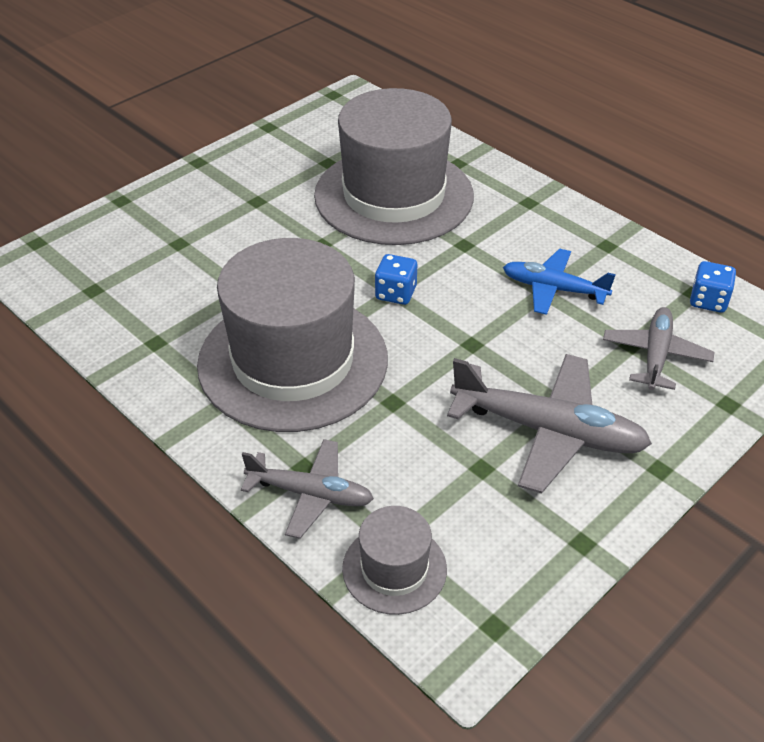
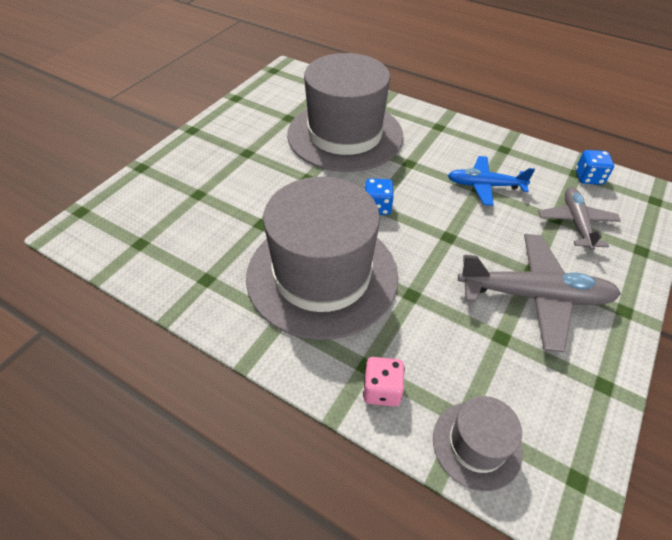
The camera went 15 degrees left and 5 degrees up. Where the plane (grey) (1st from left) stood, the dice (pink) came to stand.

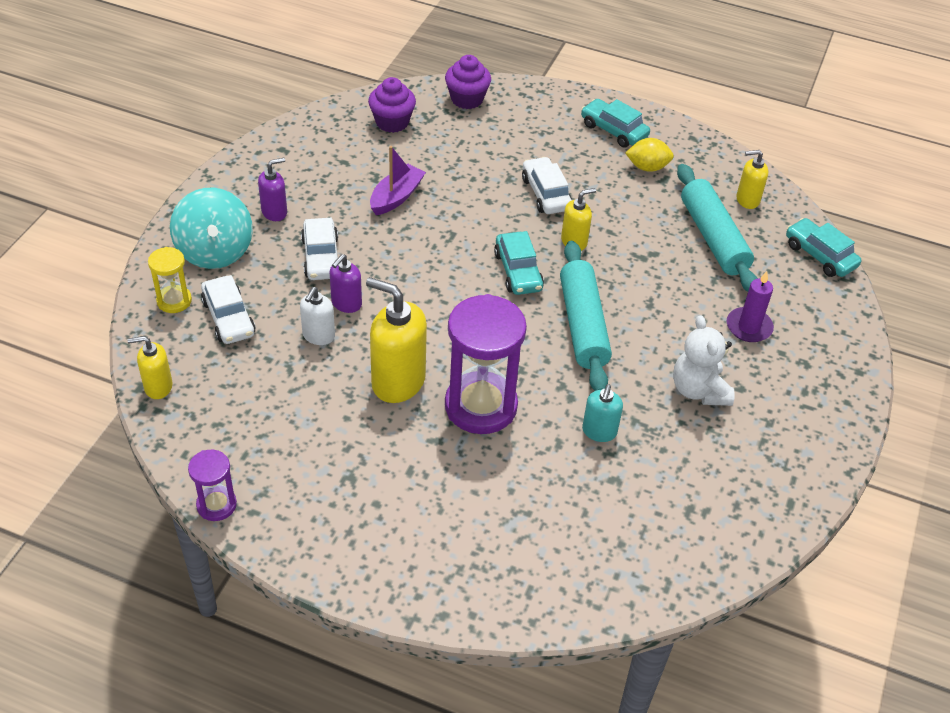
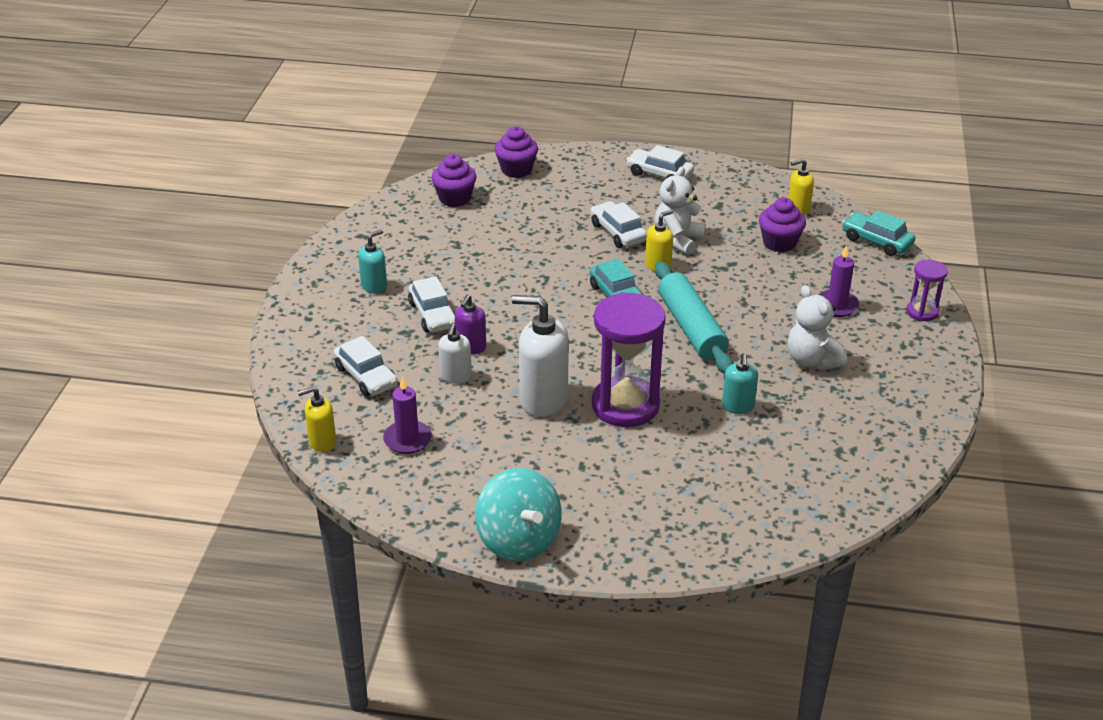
The camera went 10 degrees left and 10 degrees down. The second view lost the hourglass (yellow). The whirligig (turquoise) ended up elsewhere. The hourglass (royal purple) (1st from left in the first image) ended up elsewhere. What was the soap dispenser (royal purple) (1st from left) turned into the soap dispenser (turquoise) (1st from left). What was the soap dispenser (yellow) (2nd from left) turned into the soap dispenser (pure white) (2nd from left). The second view lost the boat (royal purple). What was the toy car (turquoise) (2nd from left) turned into the toy car (pure white) (4th from left). The second view lost the toy lemon (yellow). Where the dough roller (turquoise) (2nd from left) stood, the muffin (royal purple) (3rd from left) came to stand. The second view gained the pillar candle (royal purple) (1st from left). The second view gained the teddy bear (pure white) (1st from left).

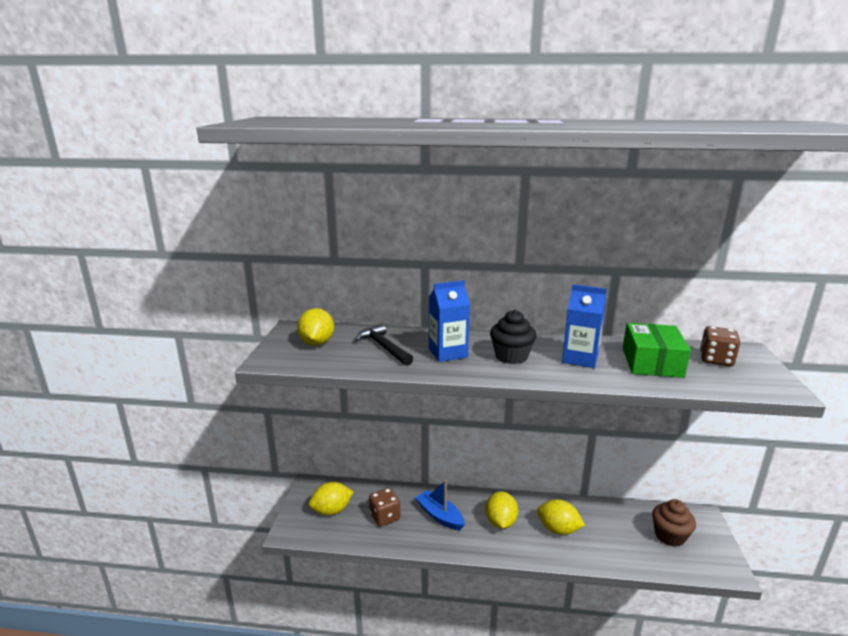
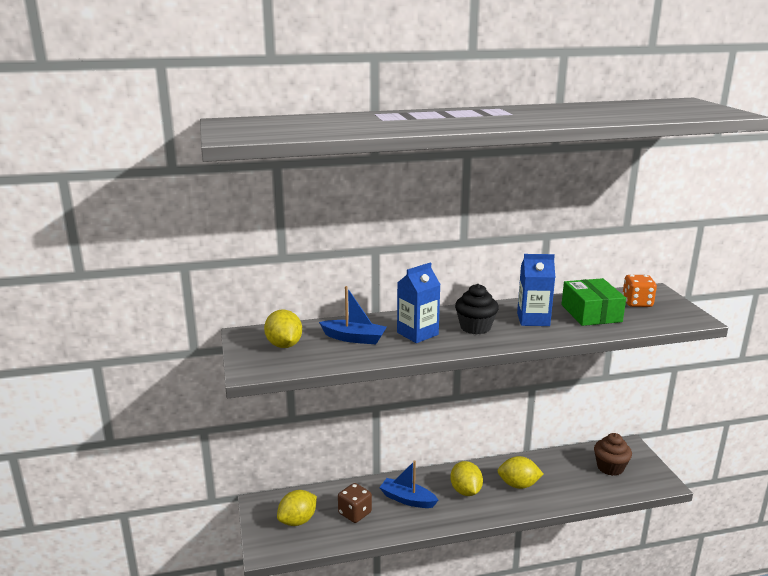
The camera went 20 degrees left and 0 degrees up. Where the claw hammer (black) stood, the boat (royal blue) (1st from left) came to stand. What was the dice (russet) (2nd from left) turned into the dice (orange-coloured).

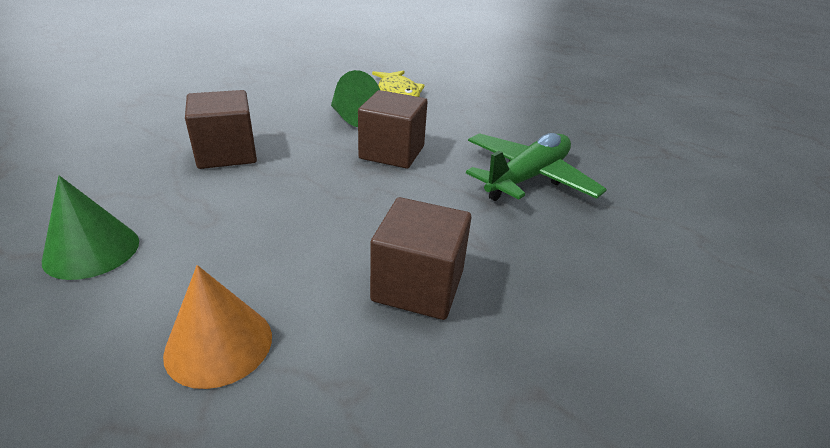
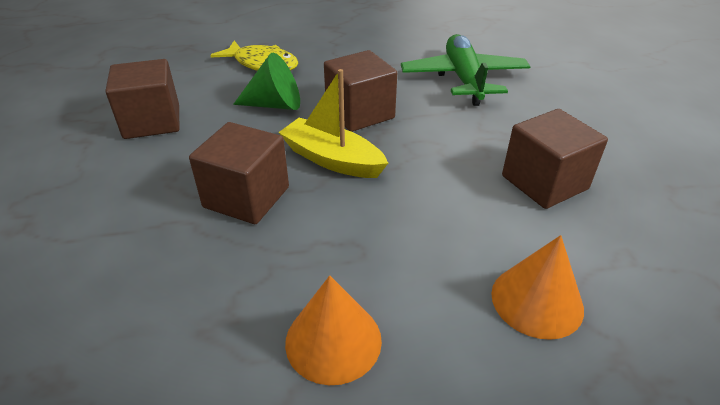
The camera went 45 degrees left and 5 degrees up. What was the cone (leaf-green) (1st from left) turned into the cone (orange-coloured) (1st from left). The second view gained the cube (russet) (1st from left). The second view gained the boat (yellow).

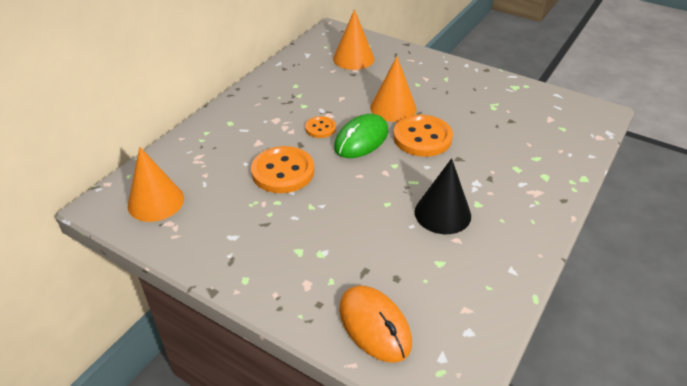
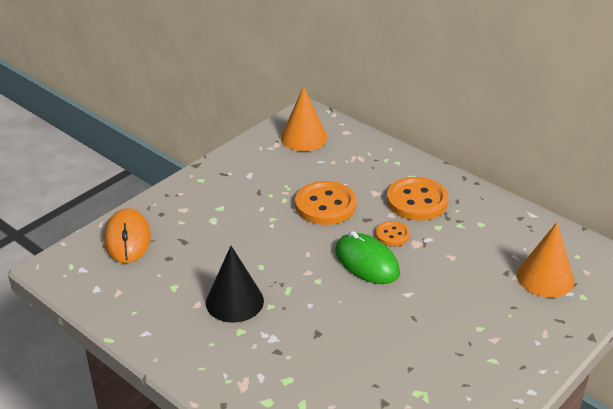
The camera went 100 degrees right and 5 degrees down. The computer mouse (orange-coloured) ended up facing another way, 75 degrees counterclockwise from before. The second view lost the cone (orange-coloured) (3rd from left). The button (orange-coloured) (3rd from left) ended up elsewhere.

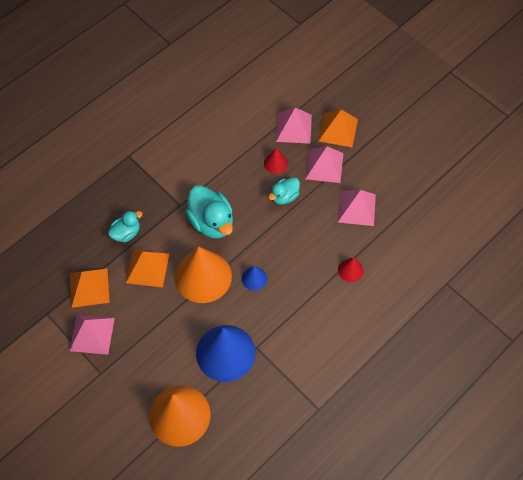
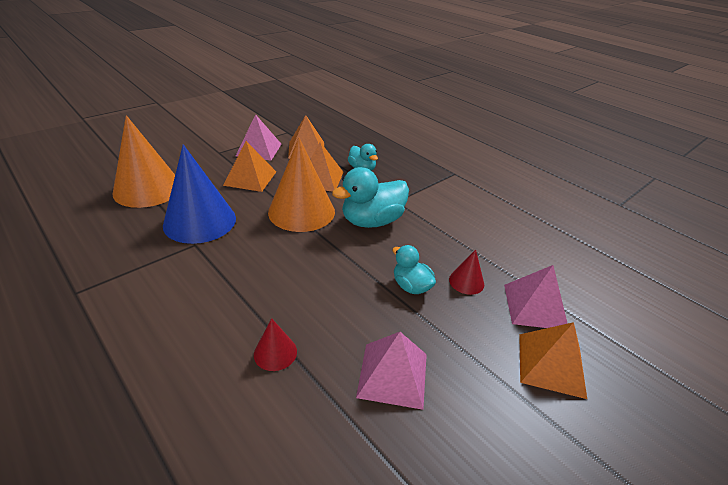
The camera went 90 degrees right and 25 degrees down. The second view lost the cone (royal blue) (2nd from left). The second view lost the pyramid (pink) (3rd from left). The second view gained the pyramid (orange-coloured) (1st from left).

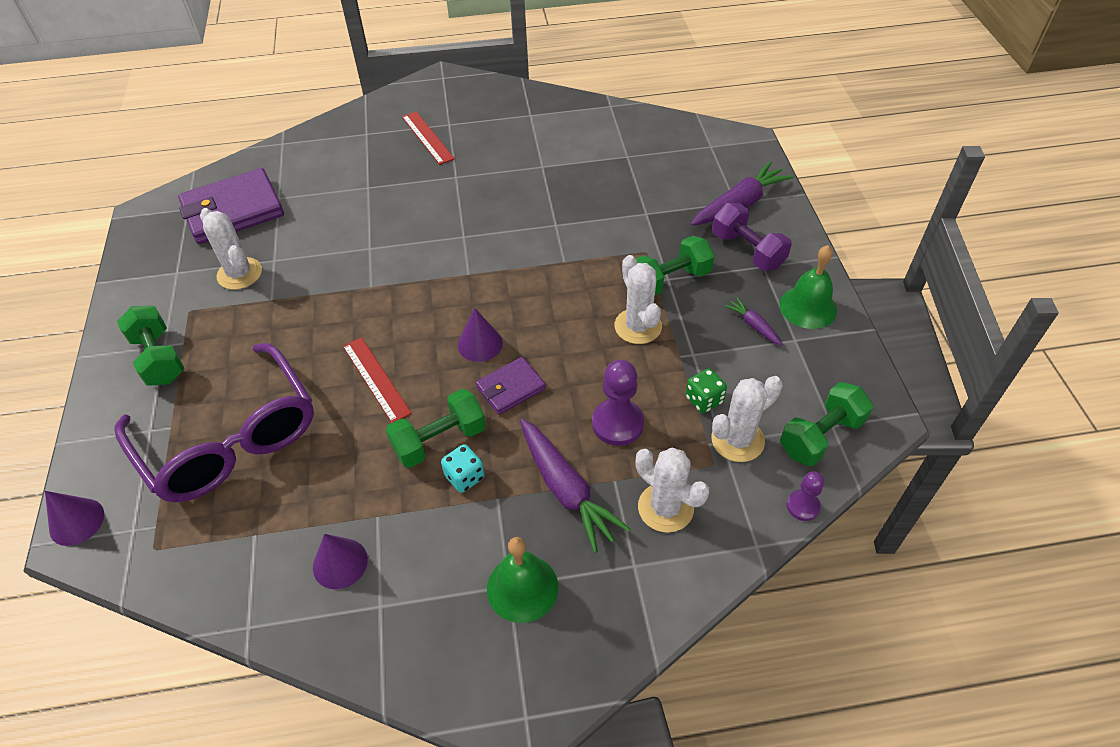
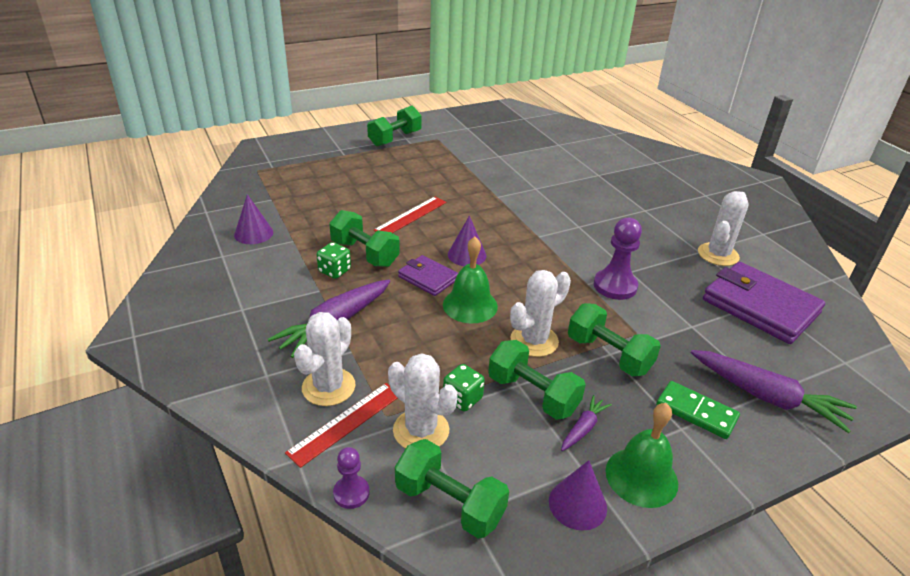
The camera went 70 degrees right and 15 degrees down. The cone (royal purple) (1st from left in the first image) ended up elsewhere. The second view lost the eyeglasses (royal purple). The wallet (royal purple) (1st from left in the first image) ended up elsewhere. The saguaro cactus (pure white) (1st from left in the first image) ended up elsewhere. The straightedge (red) (2nd from left in the first image) ended up elsewhere. What was the dice (turquoise) turned into the dice (leaf-green) (1st from left). The hand bell (leaf-green) (1st from left) ended up elsewhere. The chess pawn (royal purple) (1st from left in the first image) ended up elsewhere. Where the hand weight (royal purple) stood, the domino tile (leaf-green) came to stand. The second view gained the hand weight (leaf-green) (4th from left).

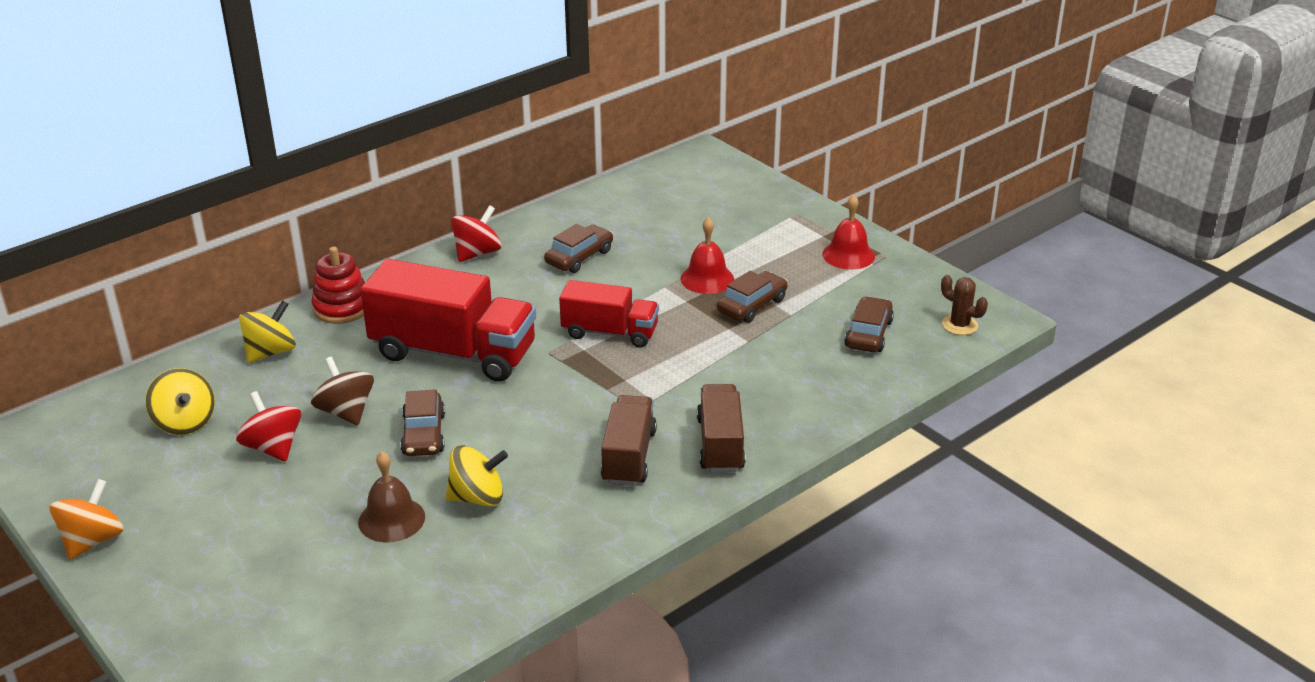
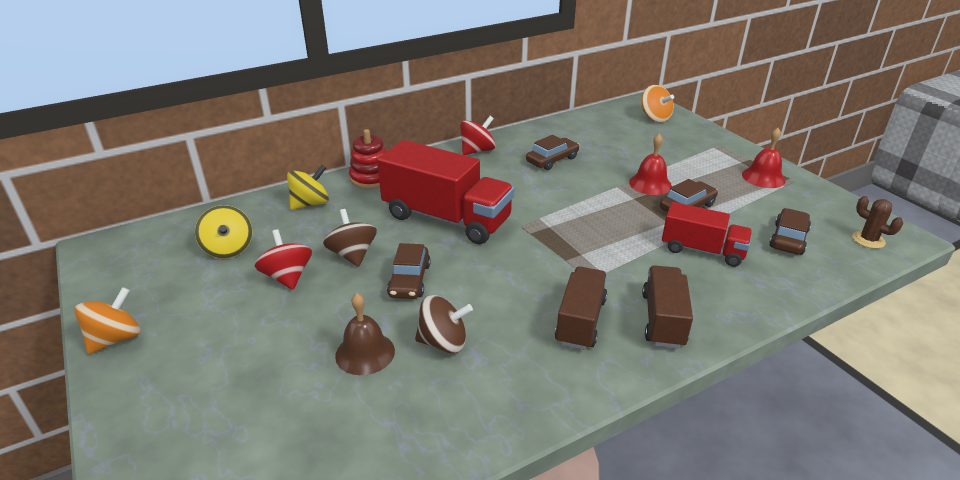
The camera went 10 degrees right and 0 degrees up. What was the whirligig (yellow) (3rd from left) turned into the whirligig (russet) (2nd from left). The lorry (red) (2nd from left) ended up elsewhere. The second view gained the whirligig (orange-coloured) (2nd from left).

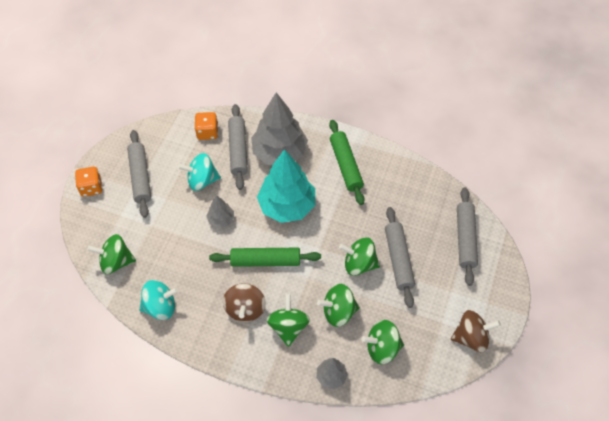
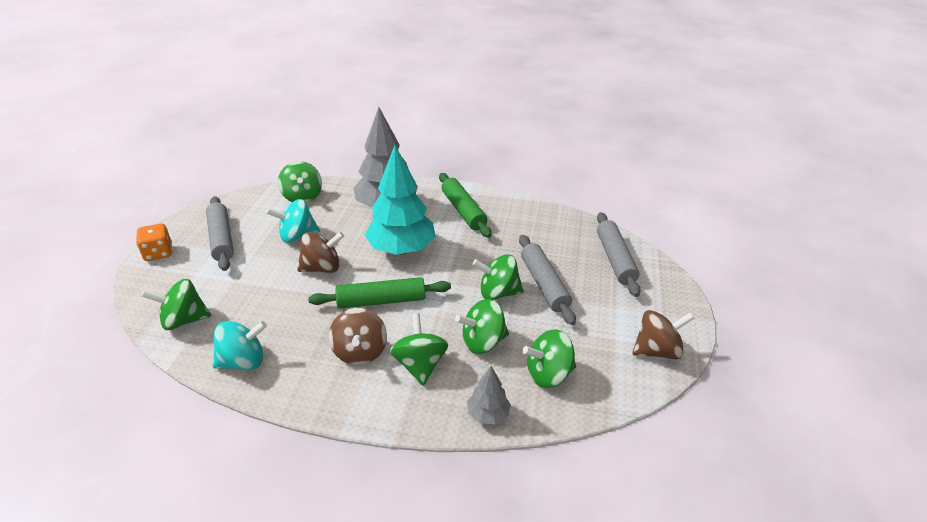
The camera went 10 degrees left and 20 degrees down. Where the dice (orange-coloured) (2nd from left) stood, the whirligig (leaf-green) (2nd from left) came to stand. Where the fir tree (grey) (1st from left) stood, the whirligig (russet) (1st from left) came to stand. The second view lost the dough roller (grey) (2nd from left).

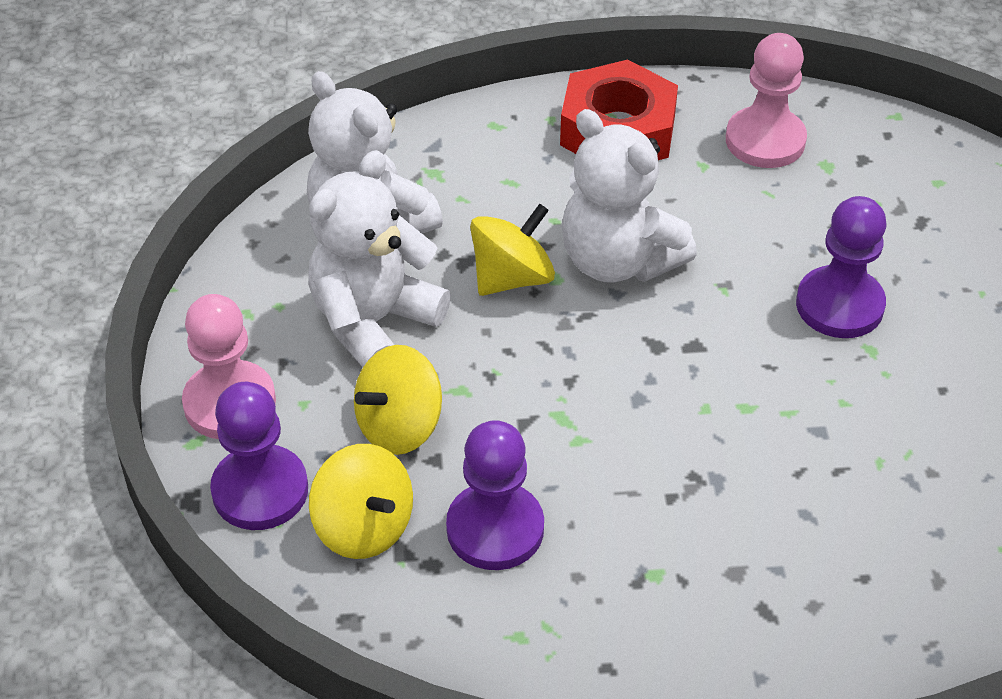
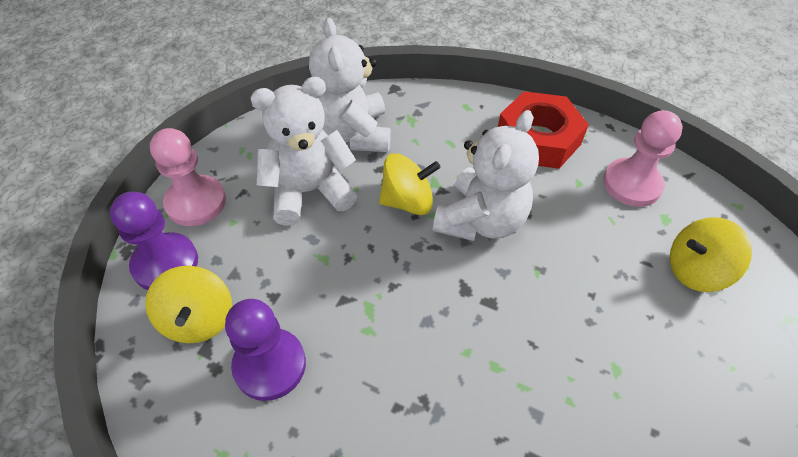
The camera went 30 degrees right and 5 degrees up. The whirligig (yellow) (2nd from left in the first image) ended up elsewhere. The teddy bear (pure white) (3rd from left) ended up facing another way, 135 degrees counterclockwise from before. The second view lost the chess pawn (royal purple) (3rd from left).

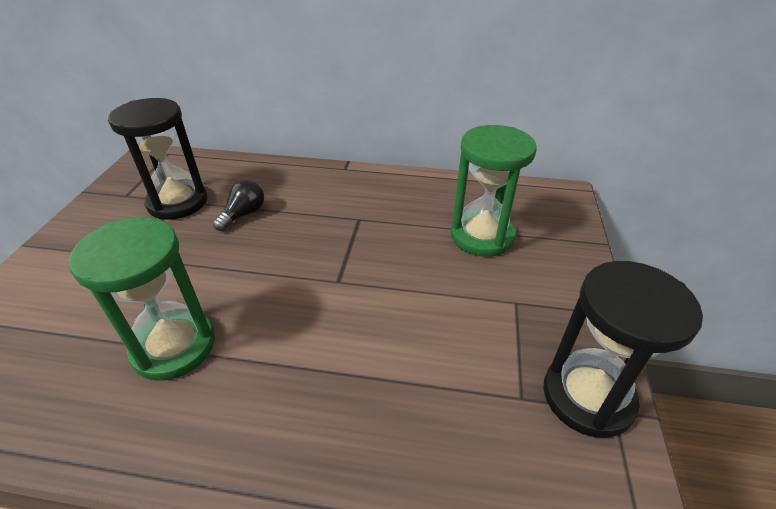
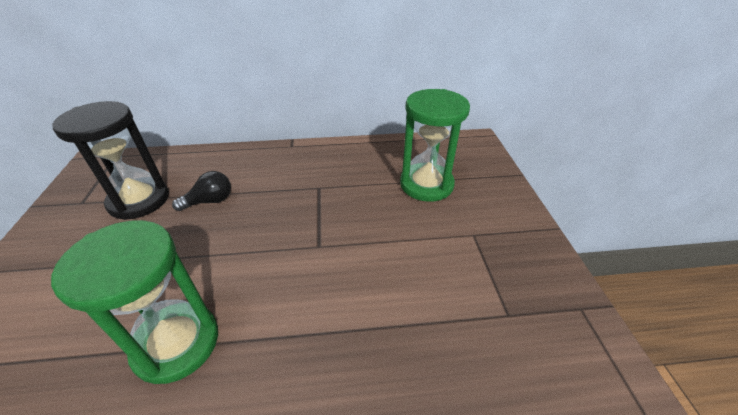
The camera went 15 degrees left and 0 degrees up. The bulb (black) ended up facing another way, 45 degrees clockwise from before. The second view lost the hourglass (black) (2nd from left).

